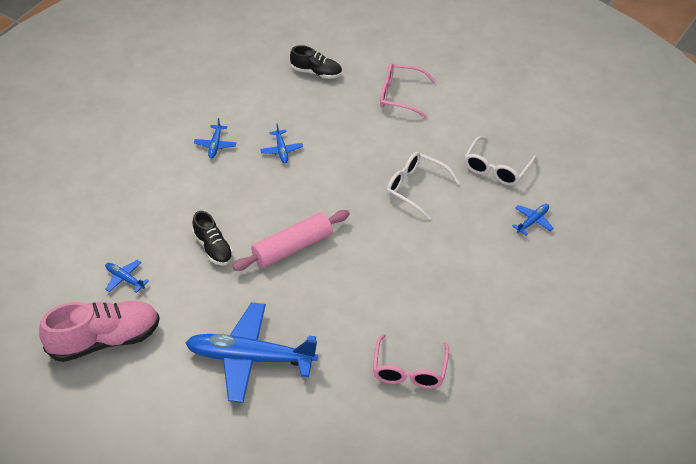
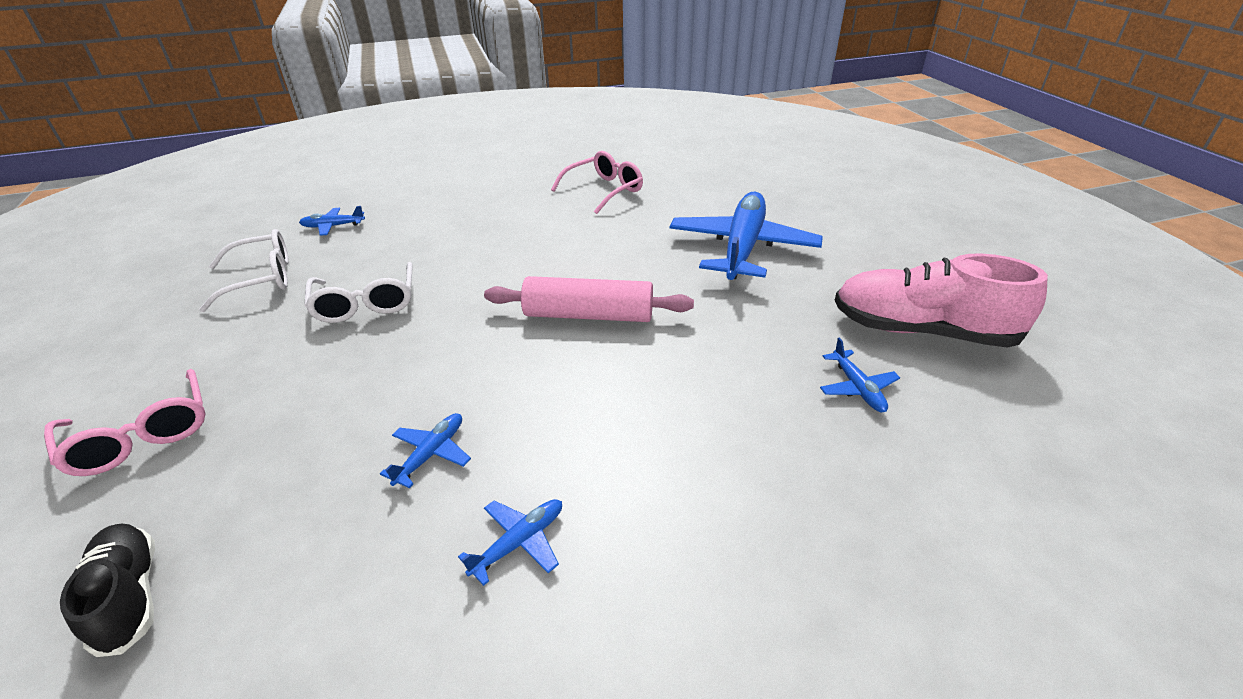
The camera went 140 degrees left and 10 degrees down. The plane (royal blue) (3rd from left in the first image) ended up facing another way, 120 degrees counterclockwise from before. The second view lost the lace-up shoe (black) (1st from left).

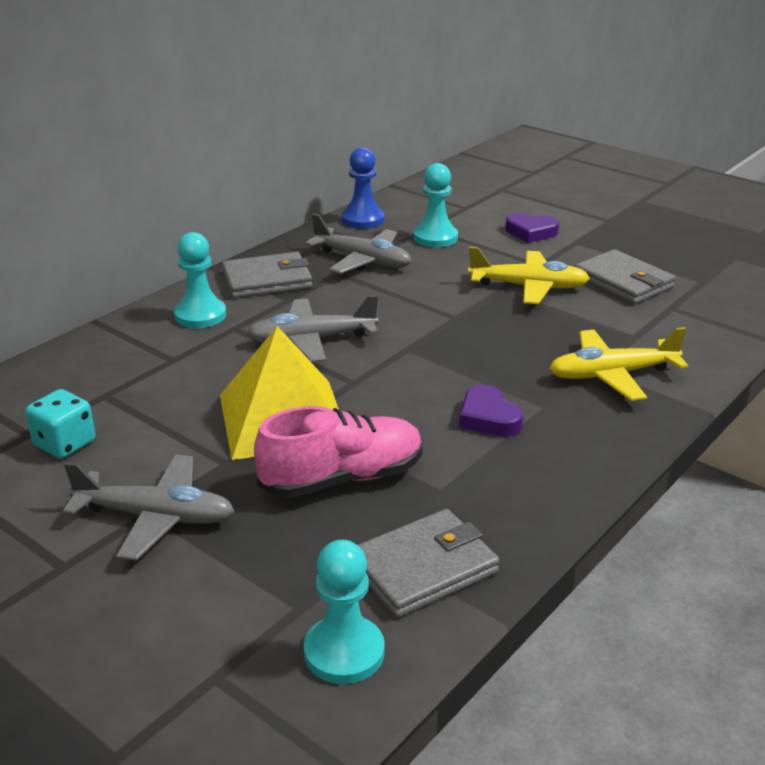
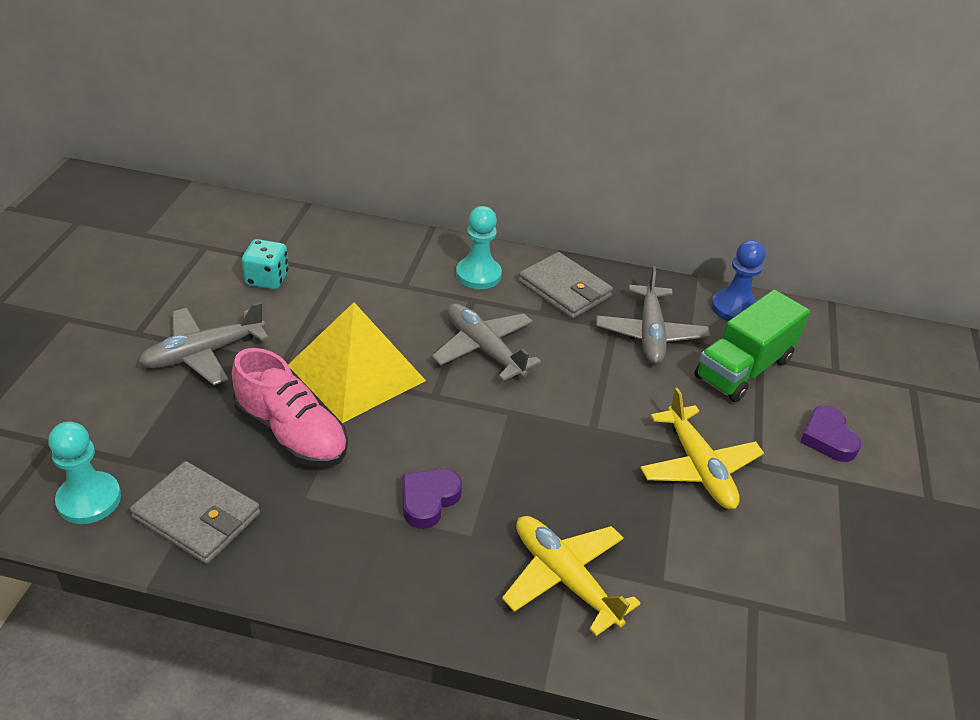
The camera went 60 degrees right and 10 degrees up. The plane (grey) (1st from left) ended up facing another way, 75 degrees clockwise from before. Where the chess pawn (turquoise) (3rd from left) stood, the lorry (leaf-green) came to stand. The second view lost the wallet (grey) (3rd from left).

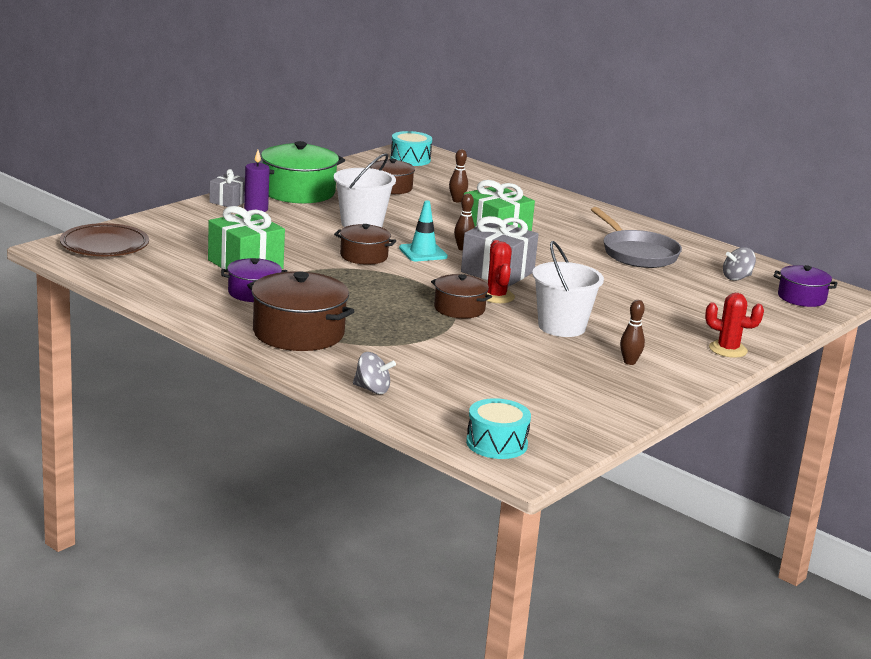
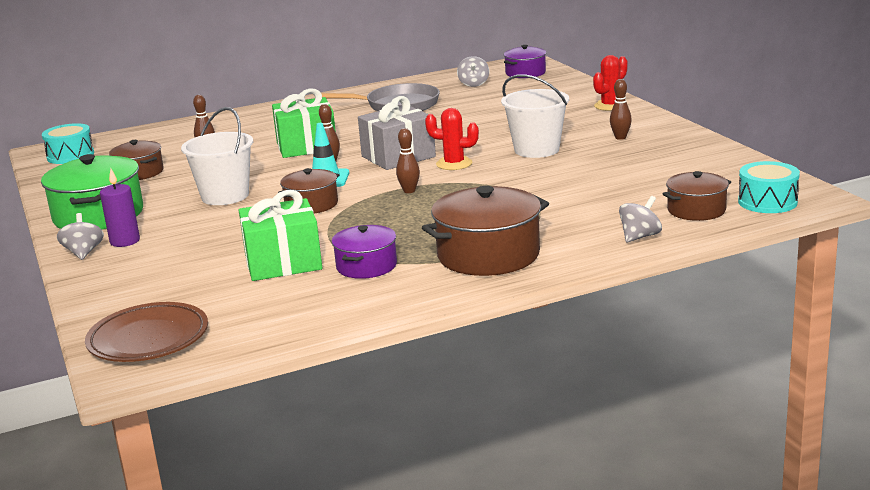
The camera went 60 degrees left and 0 degrees up. Where the wrapped gift (grey) (1st from left) stood, the whirligig (grey) (1st from left) came to stand. The pot (russet) (4th from left) ended up elsewhere. The second view gained the bowling pin (russet) (3rd from left).

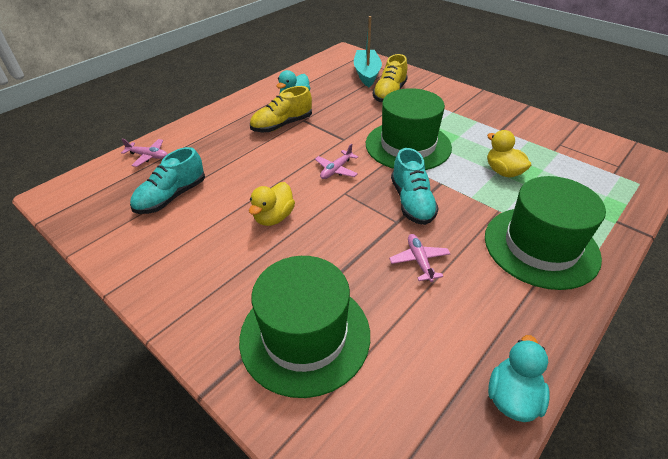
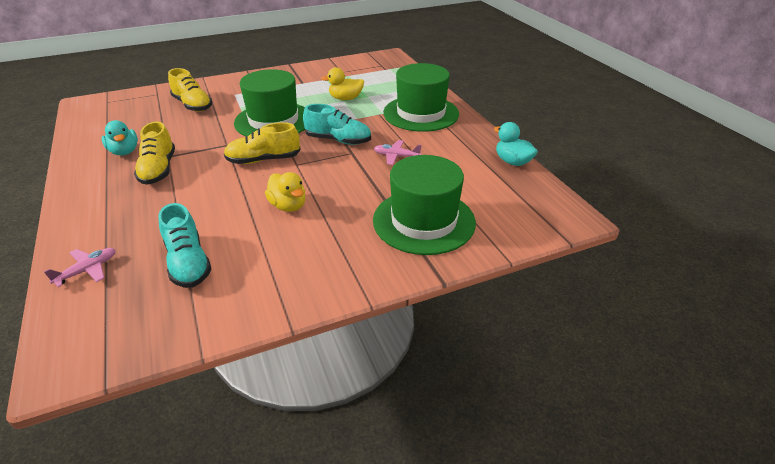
The camera went 65 degrees left and 5 degrees down. Where the plane (pink) (2nd from left) stood, the lace-up shoe (yellow) (3rd from left) came to stand. The second view lost the boat (turquoise).

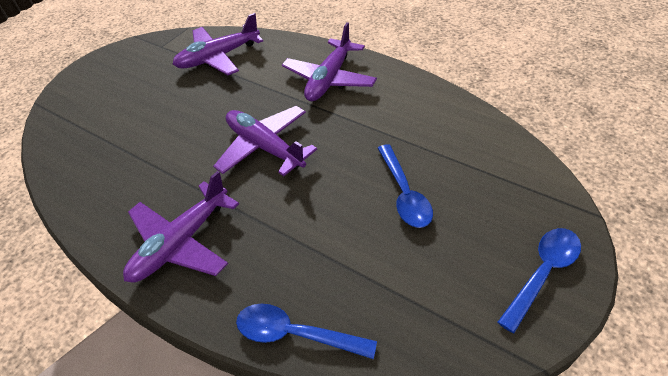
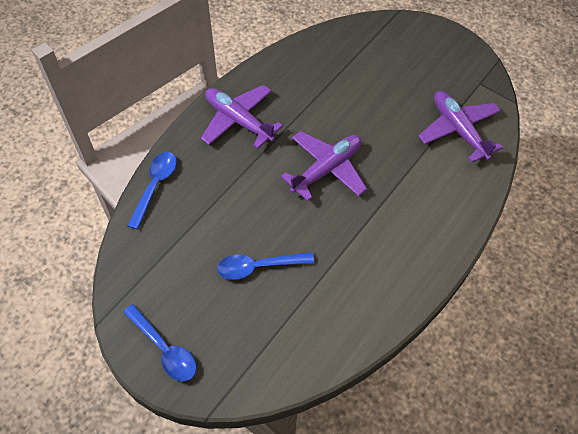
The camera went 90 degrees right and 10 degrees up. The second view lost the plane (royal purple) (4th from left).

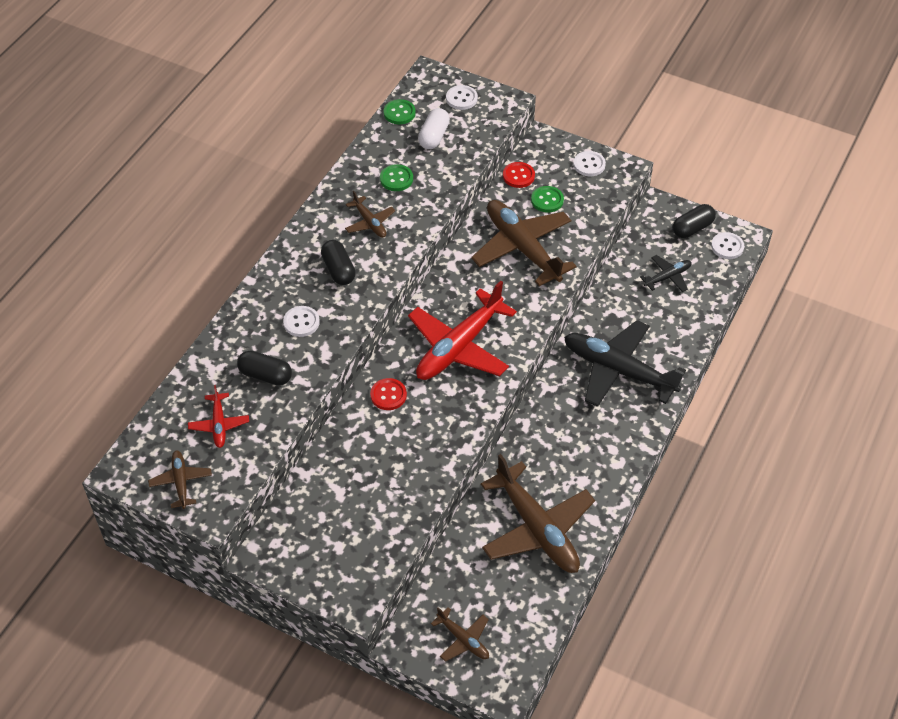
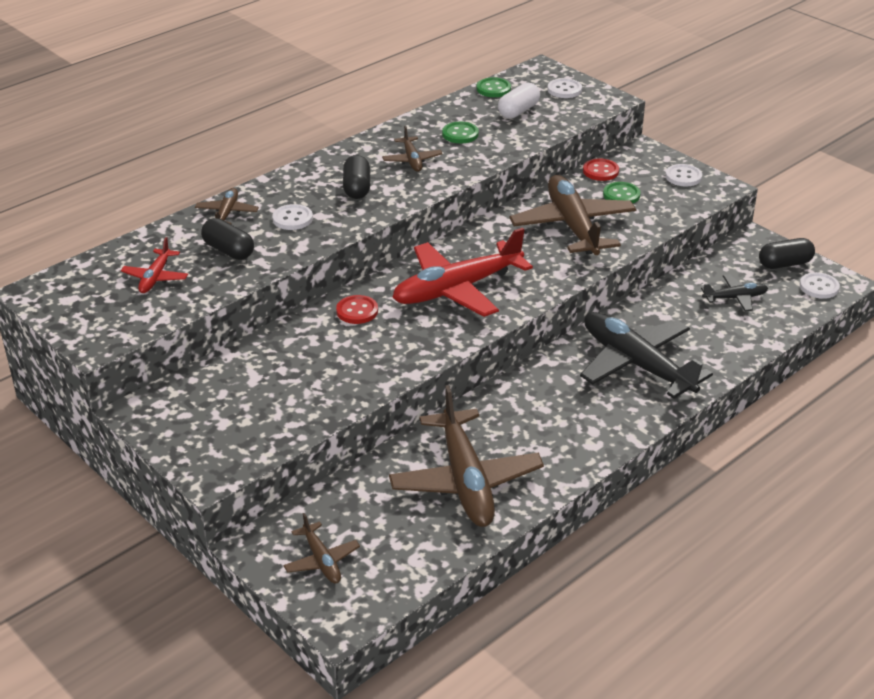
The camera went 20 degrees right and 15 degrees down. The plane (russet) (1st from left) ended up elsewhere.

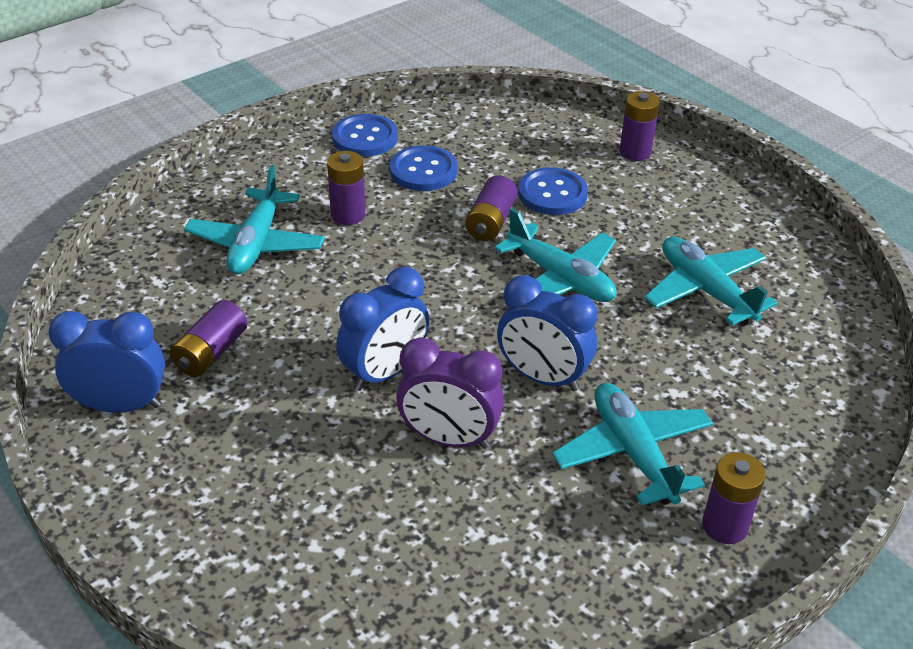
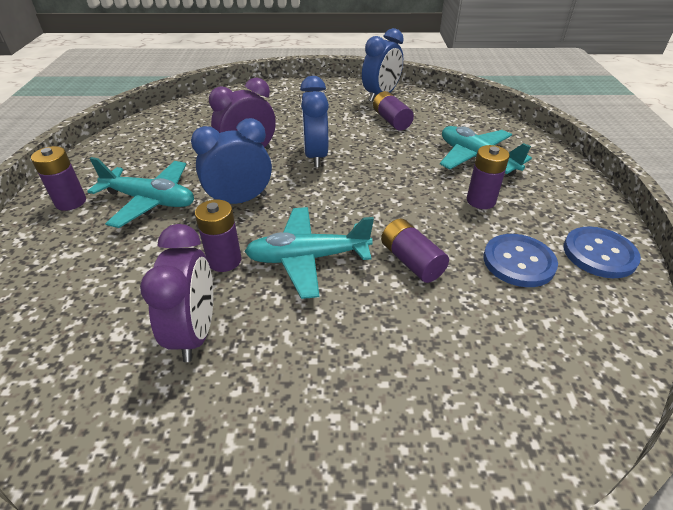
The camera went 130 degrees right and 0 degrees up. The second view lost the button (royal blue) (3rd from left). The power cell (royal purple) (4th from left in the first image) ended up elsewhere. Where the plane (turquoise) (4th from left) stood, the clock (royal purple) (1st from left) came to stand.

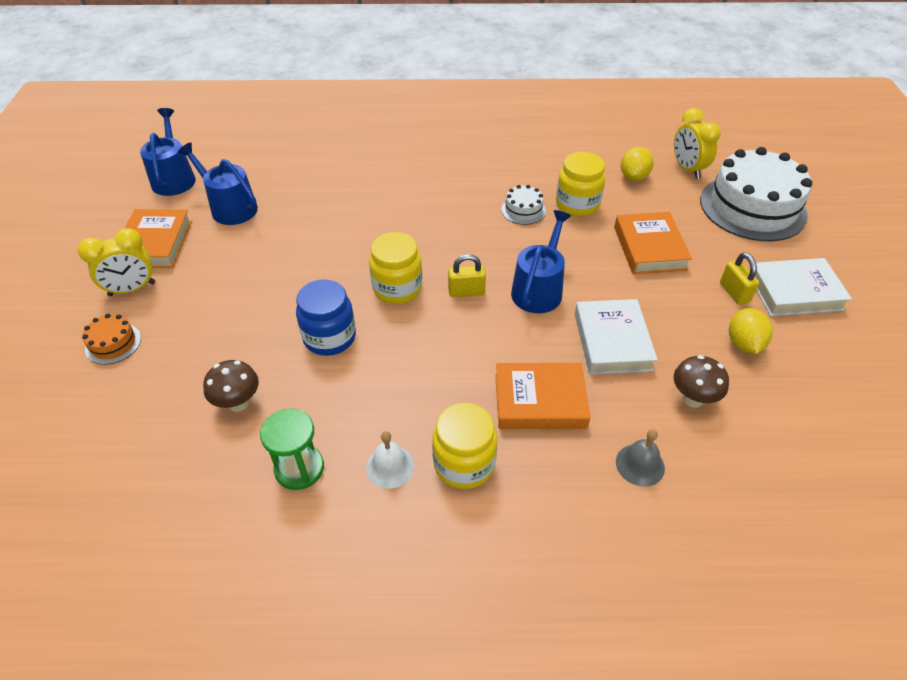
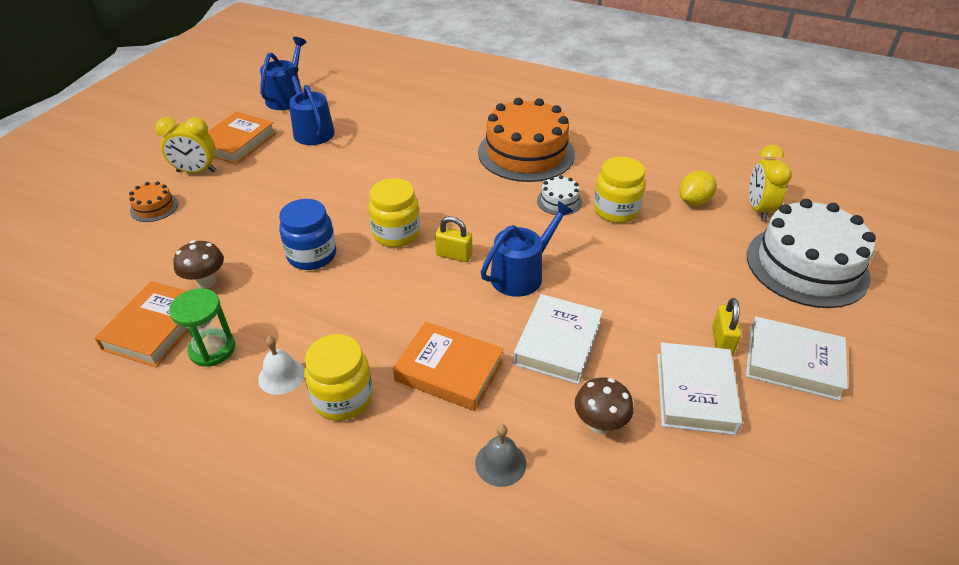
The camera went 25 degrees right and 5 degrees down. The book (orange-coloured) (3rd from left in the first image) ended up elsewhere. Where the toy lemon (yellow) (2nd from left) stood, the book (pure white) (2nd from left) came to stand. The second view gained the cake (orange-coloured) (2nd from left).

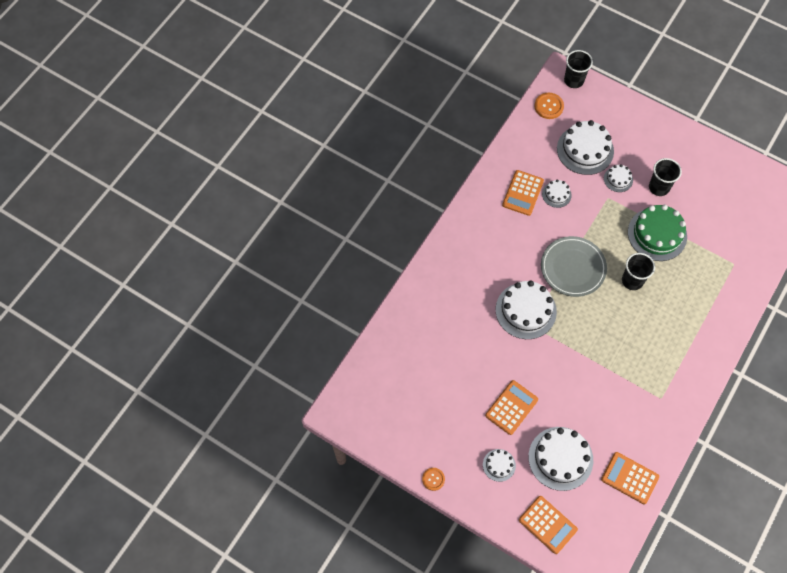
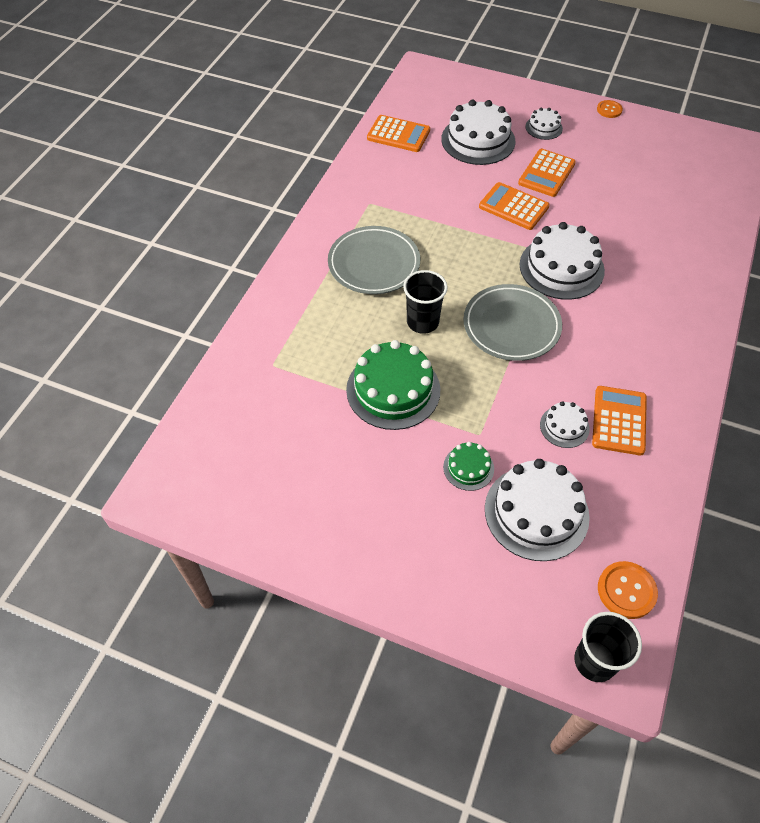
The camera went 170 degrees right and 10 degrees down. The adding machine (orange-coloured) (3rd from left in the first image) ended up elsewhere. What was the cake (pure white) (6th from left) turned into the cake (leaf-green) (2nd from left). The second view lost the tumbler (black) (3rd from left). The second view gained the plate (grey) (1st from left).

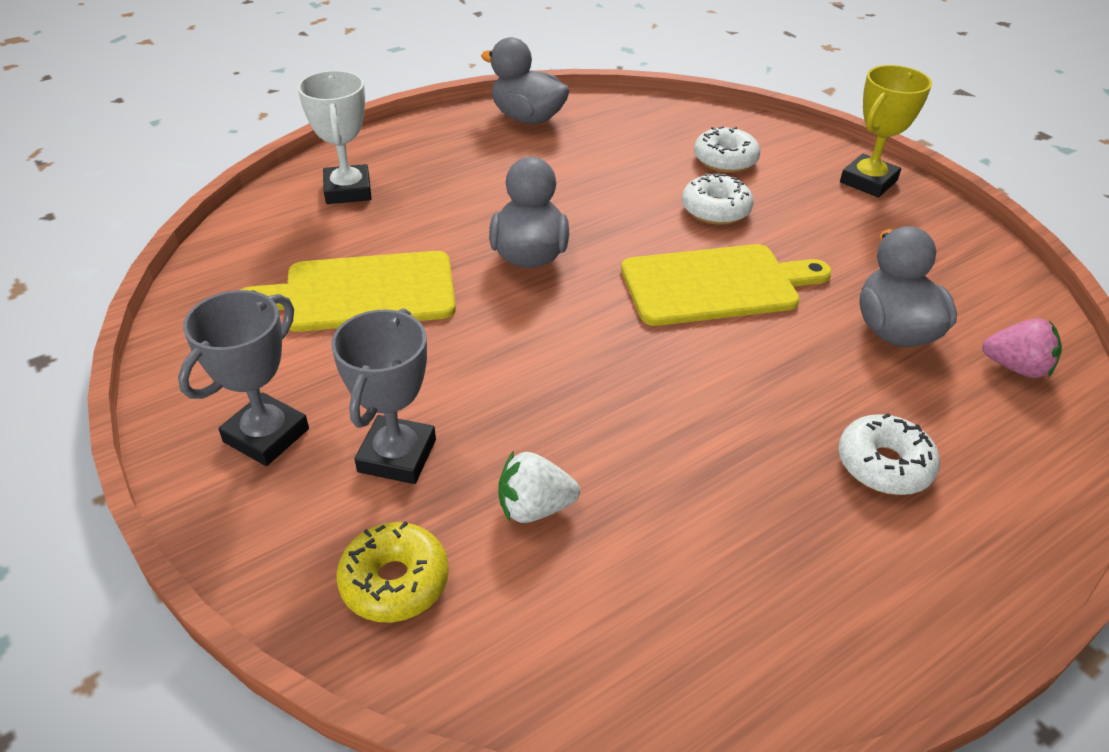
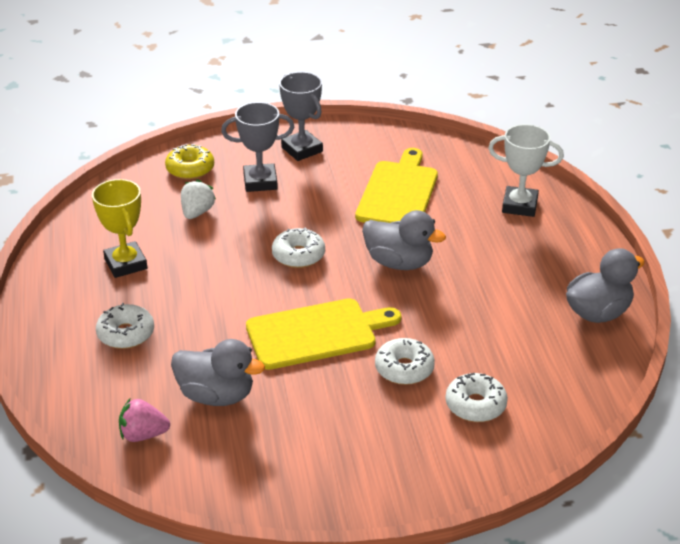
The camera went 115 degrees right and 5 degrees down. The award cup (grey) (2nd from left in the first image) ended up facing another way, 45 degrees counterclockwise from before. The chopping board (yellow) (2nd from left in the first image) ended up facing another way, 120 degrees counterclockwise from before. The award cup (yellow) ended up elsewhere. The toy strawberry (pink) ended up facing another way, 45 degrees clockwise from before. The second view gained the donut (pure white) (2nd from left).

